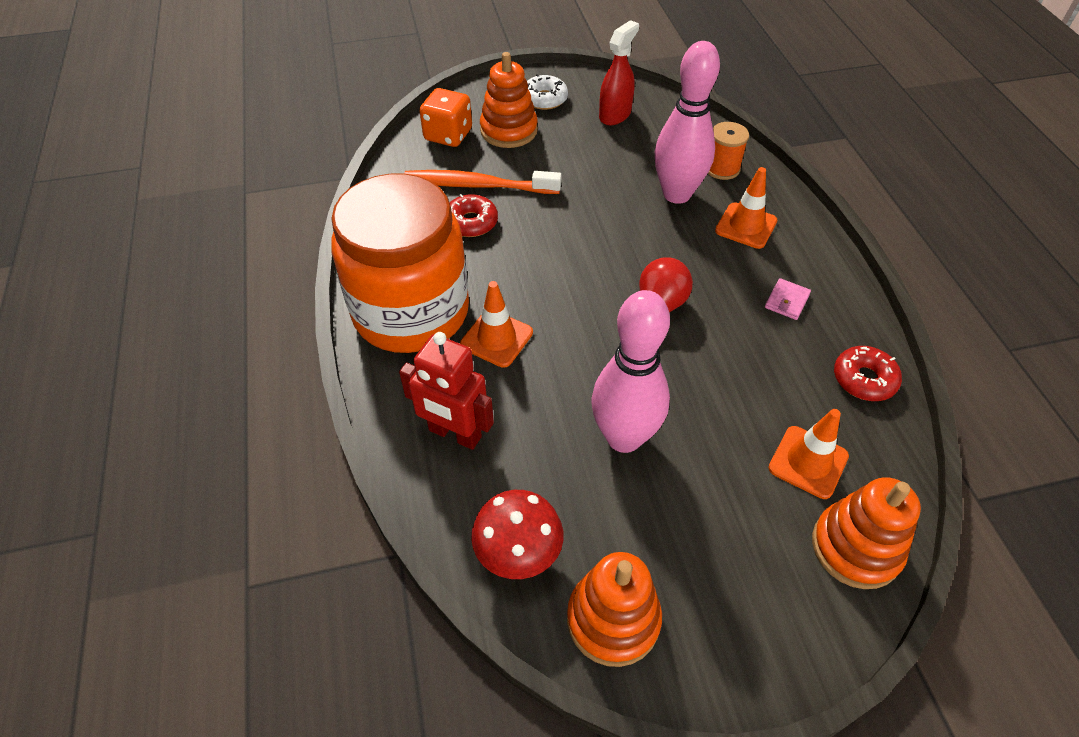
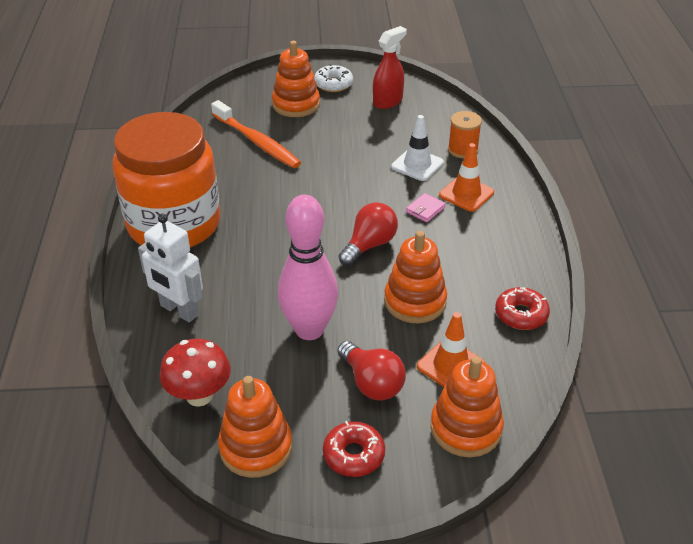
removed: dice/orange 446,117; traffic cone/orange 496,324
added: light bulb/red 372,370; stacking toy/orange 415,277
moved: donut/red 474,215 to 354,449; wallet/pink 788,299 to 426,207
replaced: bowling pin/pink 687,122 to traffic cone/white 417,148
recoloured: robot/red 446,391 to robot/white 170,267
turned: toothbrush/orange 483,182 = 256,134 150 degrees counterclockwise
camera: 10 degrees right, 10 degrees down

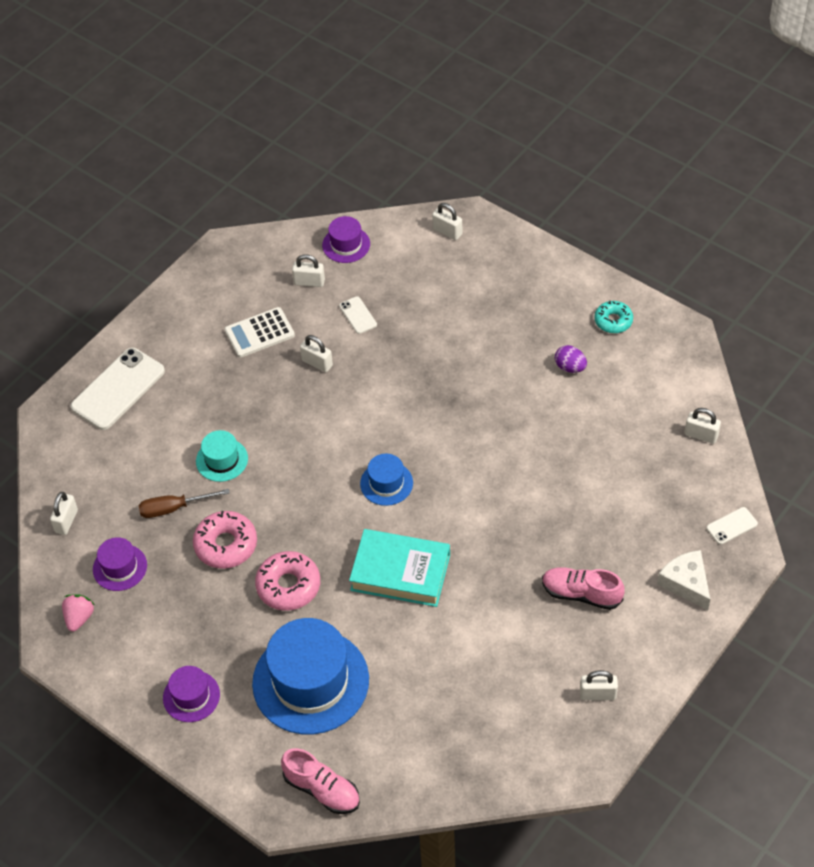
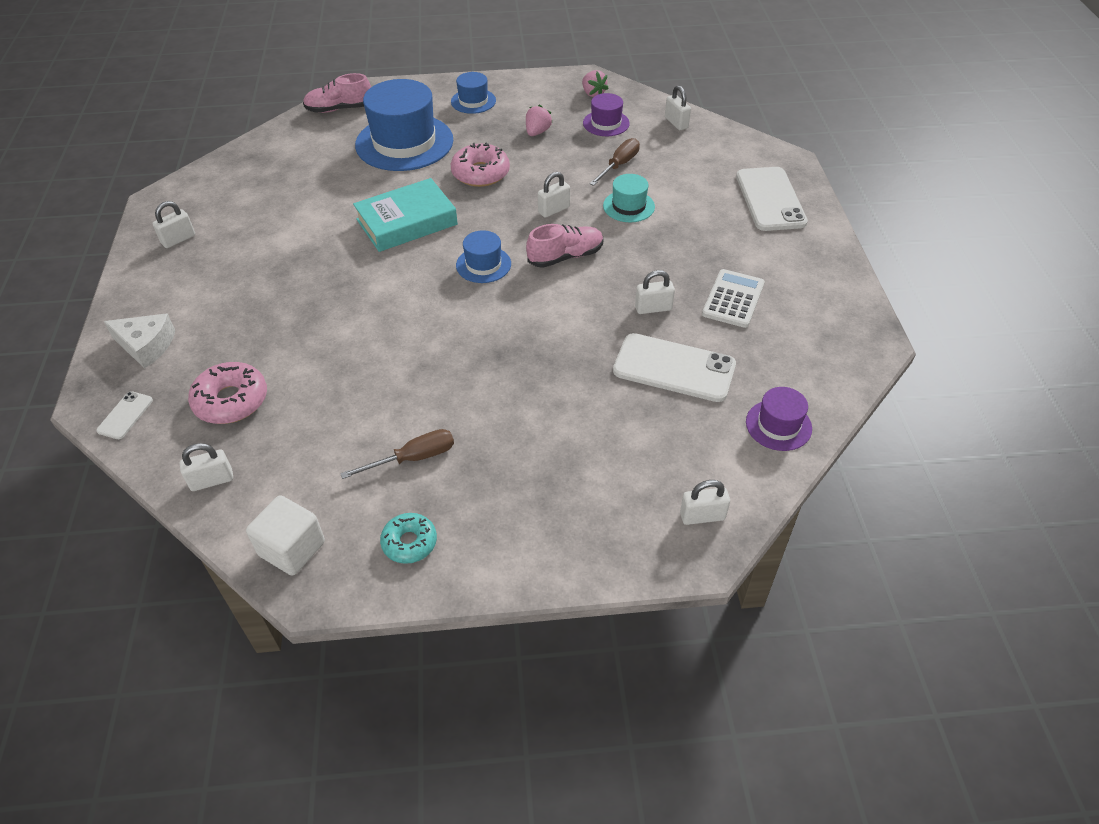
added: cube/white 285,535; strawberry/pink 539,120
moved: donut/pink 225,540 to 227,393; shoe/pink 583,589 to 564,246; padlock/white 308,270 to 554,195
replaced: egg/purple 571,359 to screwdriver/brown 397,454
recoloured: hat/purple 191,694 to hat/blue 473,93
resized: phone/white 358,315 = 674,367 x2.11
camera: 135 degrees right, 5 degrees down

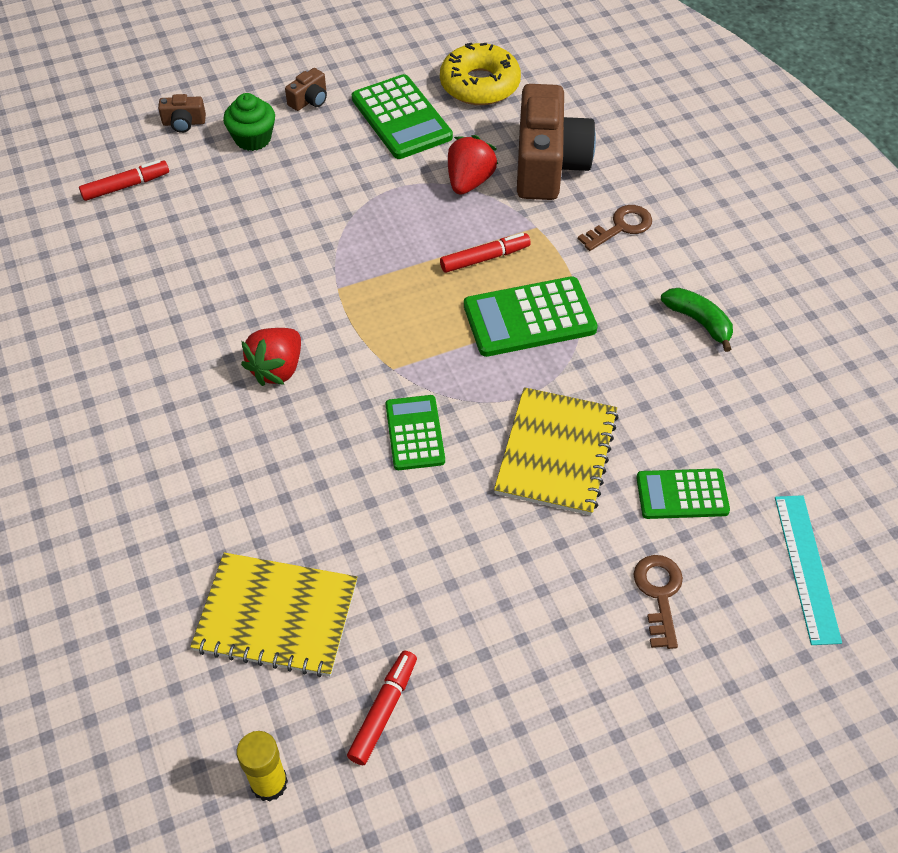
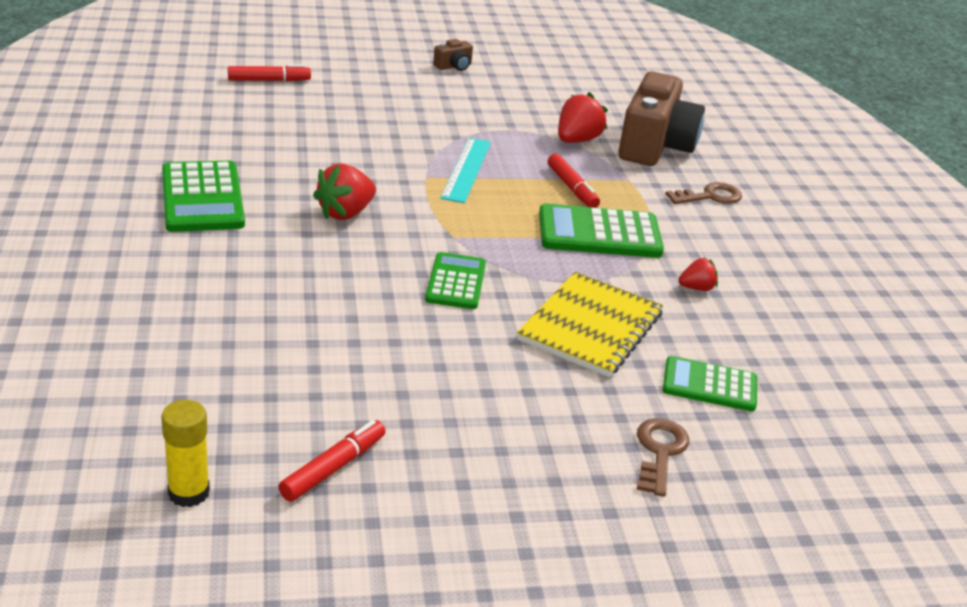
removed: camera/brown 182,113; notebook/yellow 273,615; cupcake/green 249,122; donut/yellow 480,74; banana/green 697,320
added: strawberry/red 698,274
moved: calculator/green 402,116 to 203,196; ruler/turquoise 808,570 to 465,170
turned: marker/red 485,253 = 574,181 75 degrees clockwise
camera: 10 degrees right, 20 degrees down

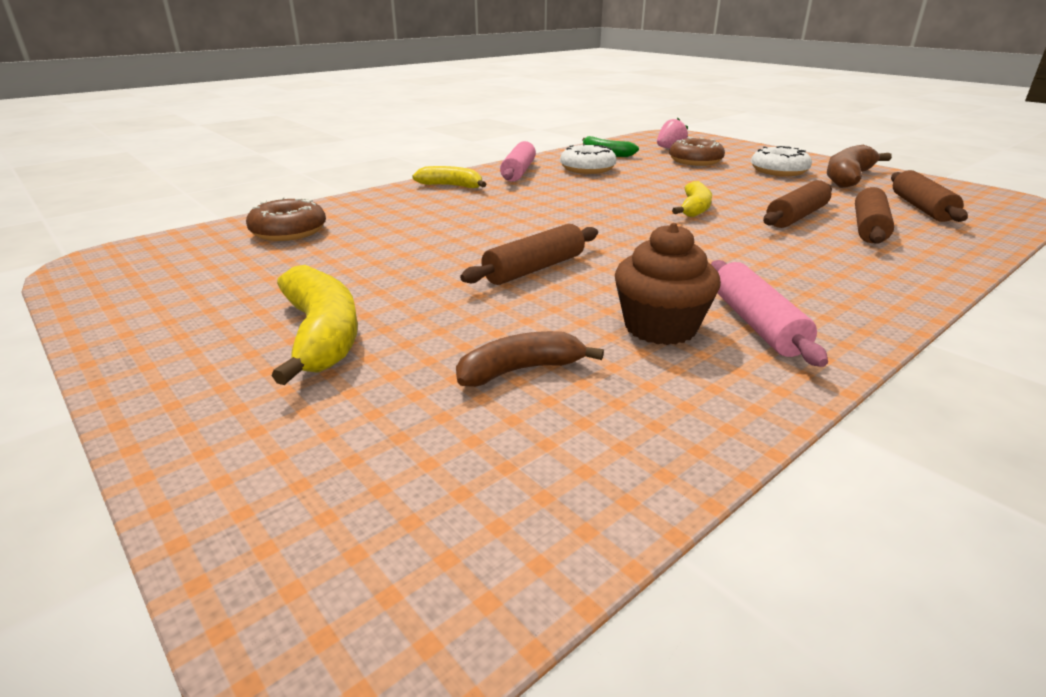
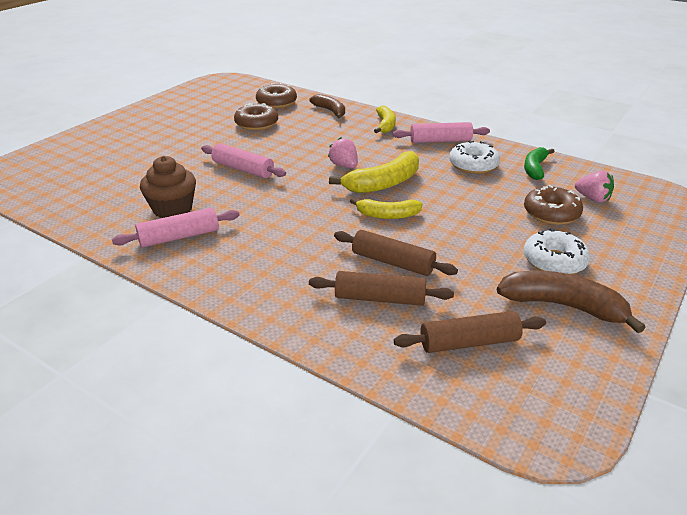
added: donut/brown 256,117; strawberry/pink 343,152
moved: banana/brown 530,359 to 327,106; banana/yellow 314,325 to 374,172
recoloured: rolling pin/brown 529,254 to rolling pin/pink 243,160
camera: 75 degrees right, 5 degrees up

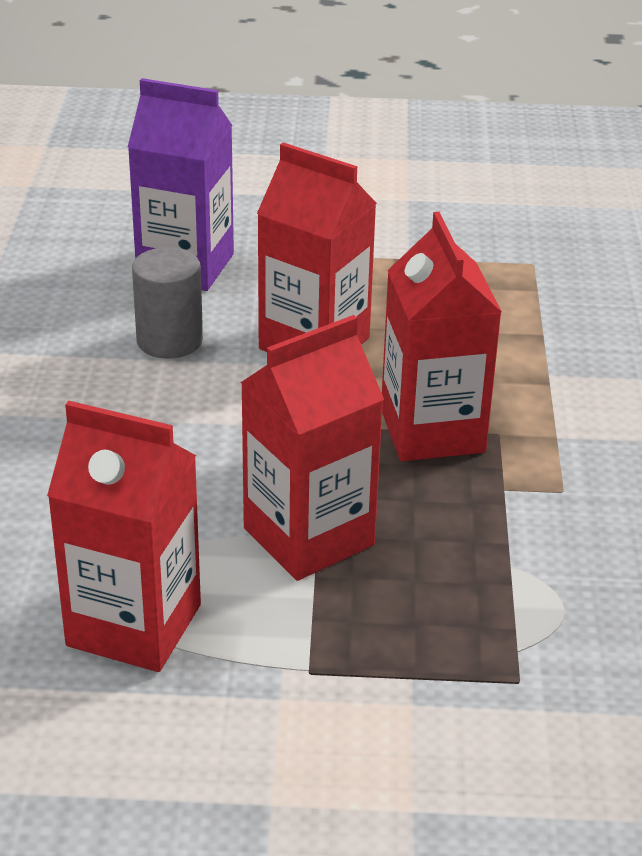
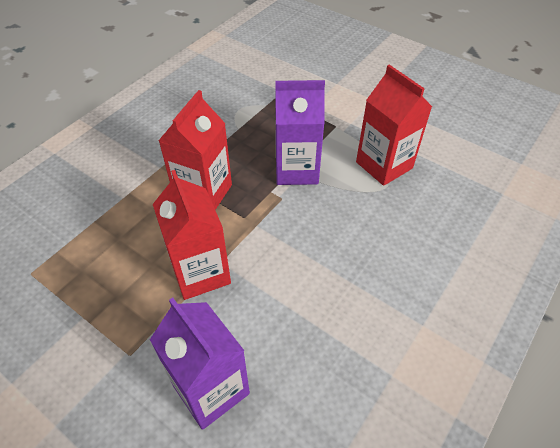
removed: cylinder/grey 167,303
recoloured: carton/red 312,448 to carton/purple 300,132
camera: 145 degrees left, 15 degrees up

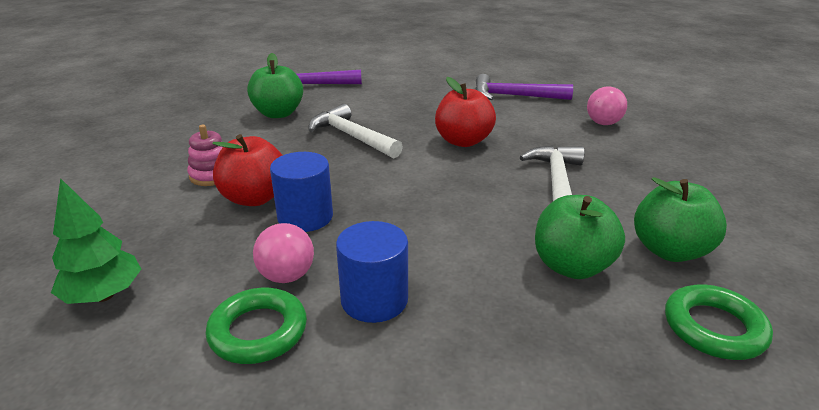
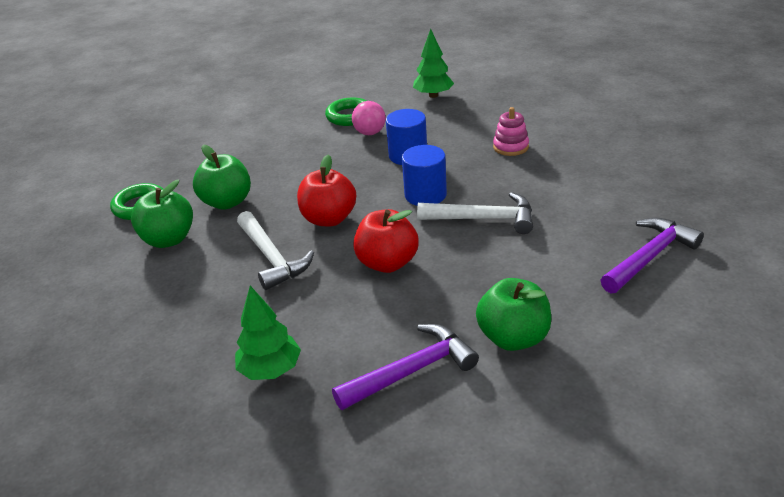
moved: apple/red 247,170 to 326,190; cylinder/blue 372,272 to 424,175; apple/green 275,85 to 513,314
replaced: ball/pink 607,105 to tree/green 268,333
camera: 145 degrees right, 5 degrees up

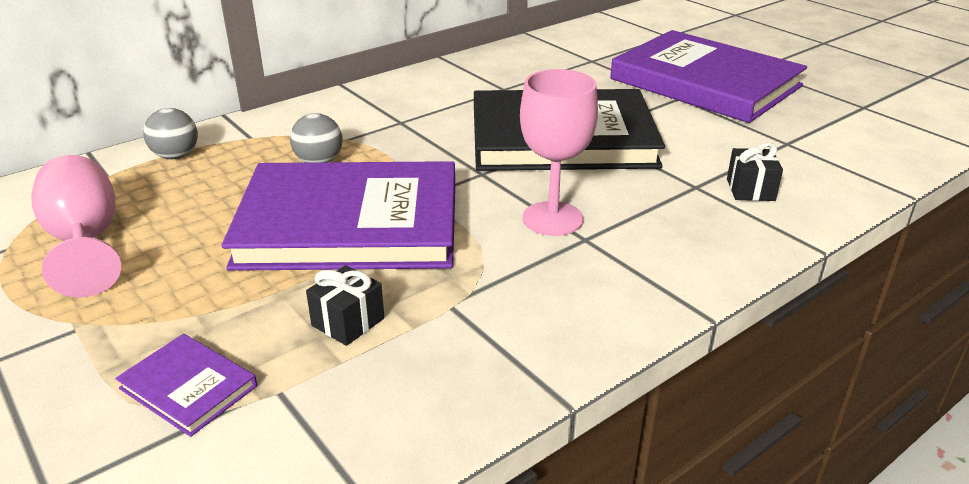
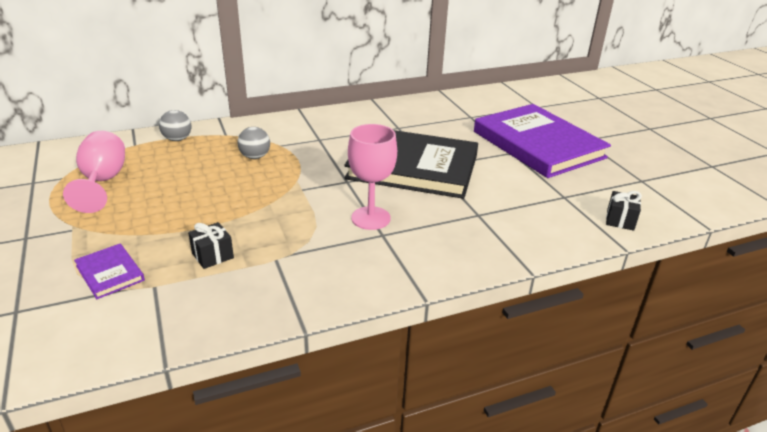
removed: book/purple 338,216
moved: gift/black 755,171 to 624,211
camera: 15 degrees right, 0 degrees up

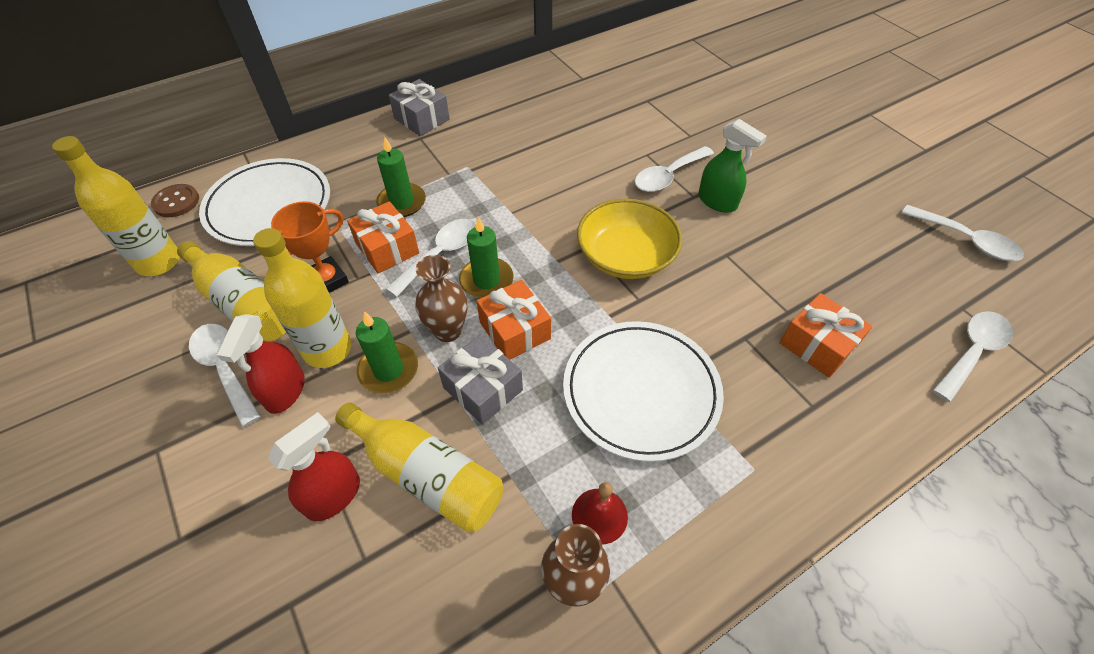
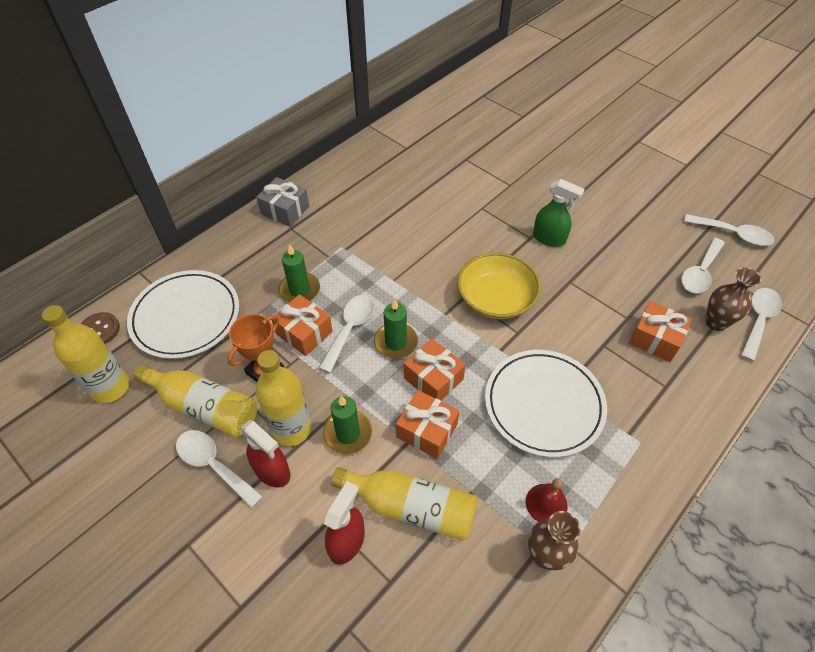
moved: spoon/white 674,169 to 703,265; vase/brown 441,298 to 734,299
recoloured: gift/grey 480,380 to gift/orange 427,424
turned: spray bottle/red 260,364 = 265,454 45 degrees counterclockwise
camera: 15 degrees left, 0 degrees up

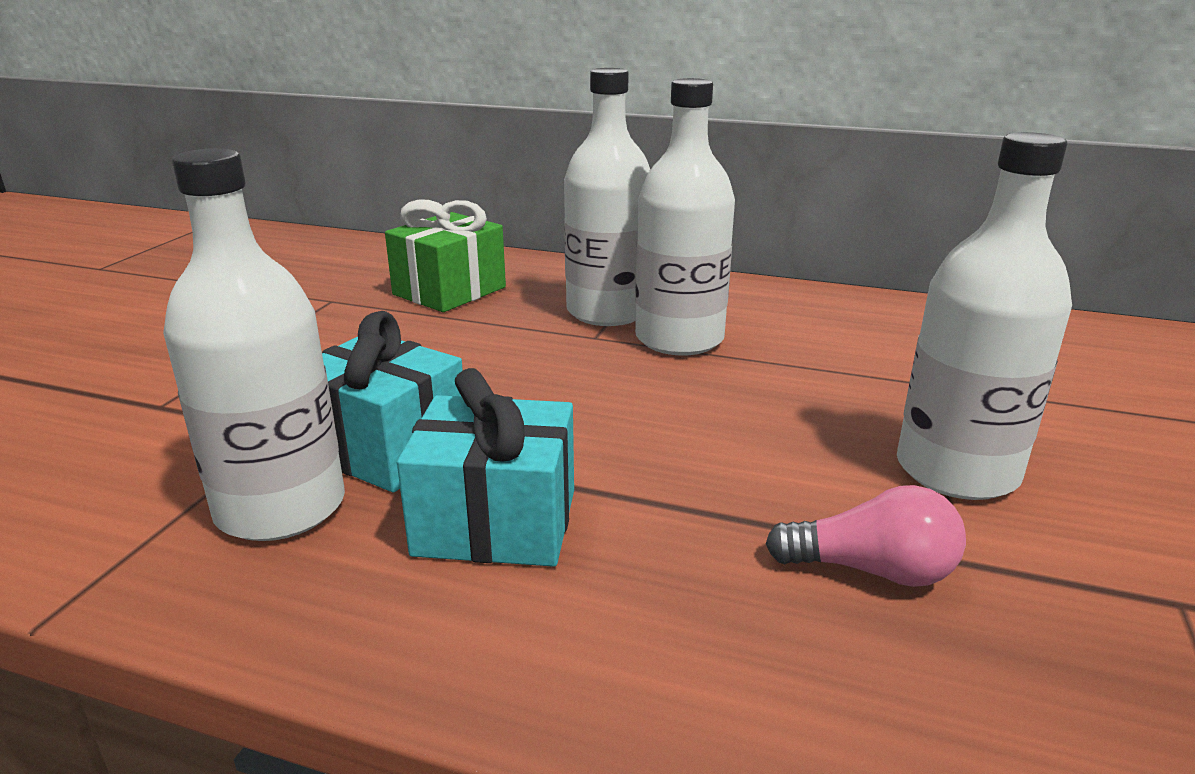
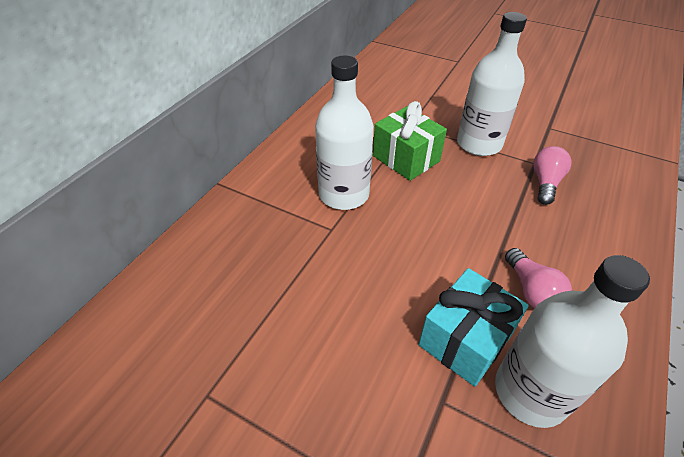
removed: bottle/white 607,197
moved: gift/green 445,255 to 410,141
replaced: gift/turquoise 485,467 to light bulb/pink 538,278
camera: 80 degrees left, 20 degrees up

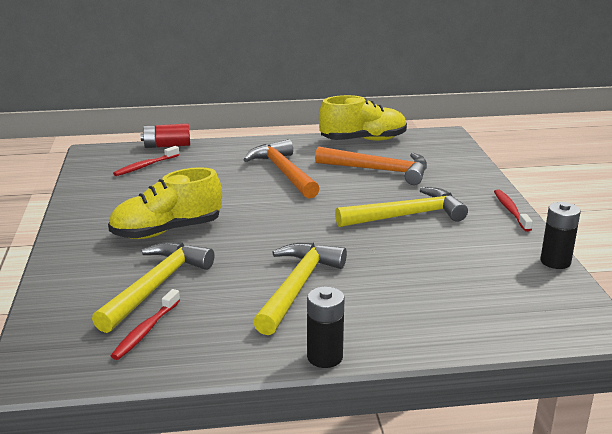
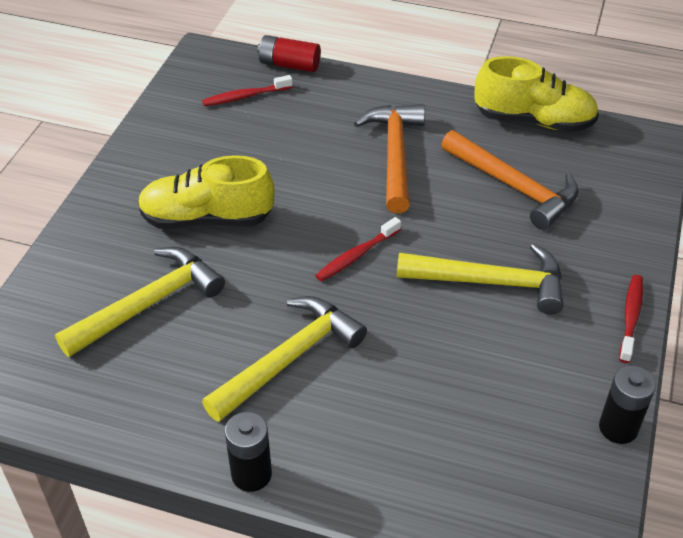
moved: toothbrush/red 145,324 to 358,249
camera: 25 degrees right, 20 degrees up

